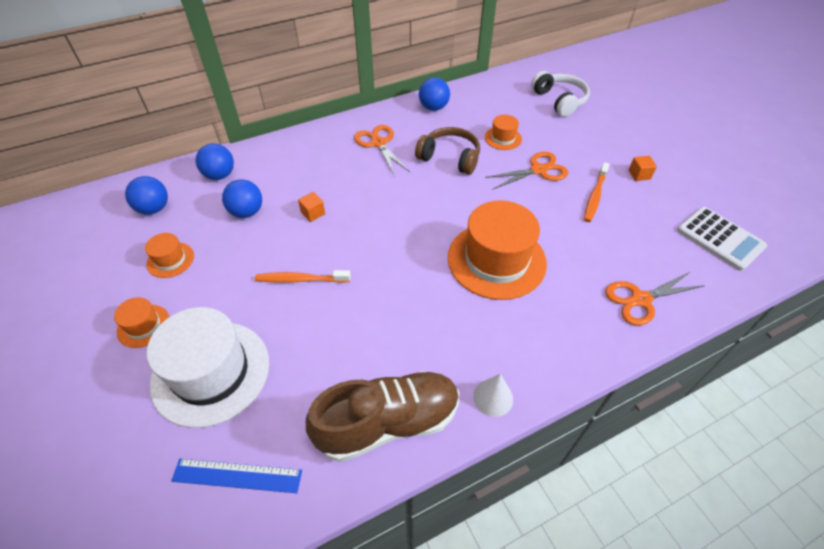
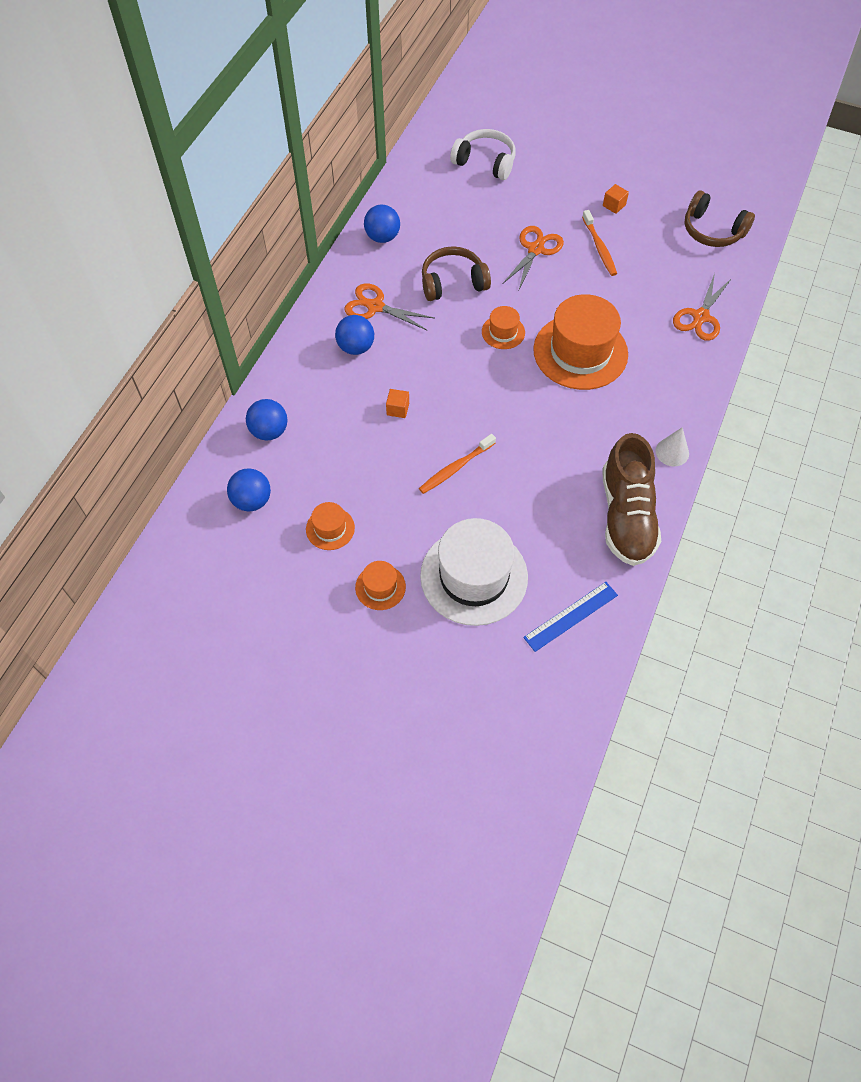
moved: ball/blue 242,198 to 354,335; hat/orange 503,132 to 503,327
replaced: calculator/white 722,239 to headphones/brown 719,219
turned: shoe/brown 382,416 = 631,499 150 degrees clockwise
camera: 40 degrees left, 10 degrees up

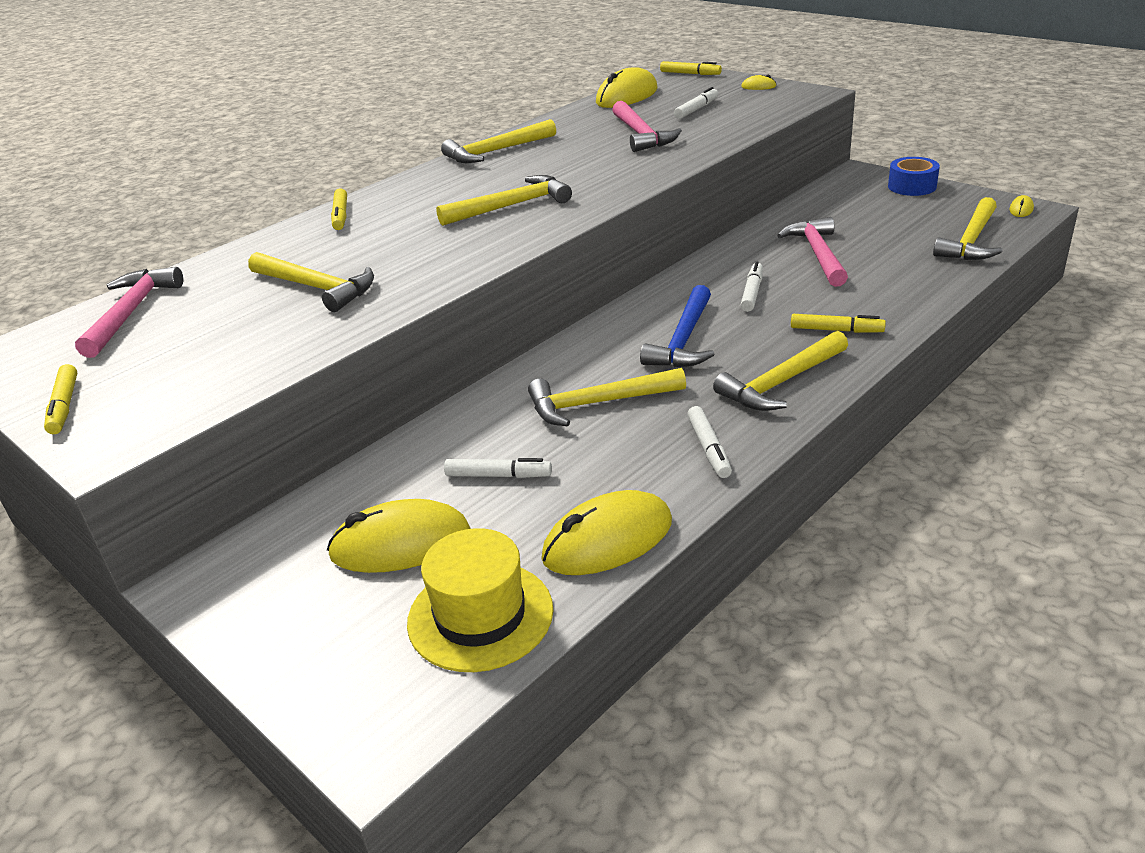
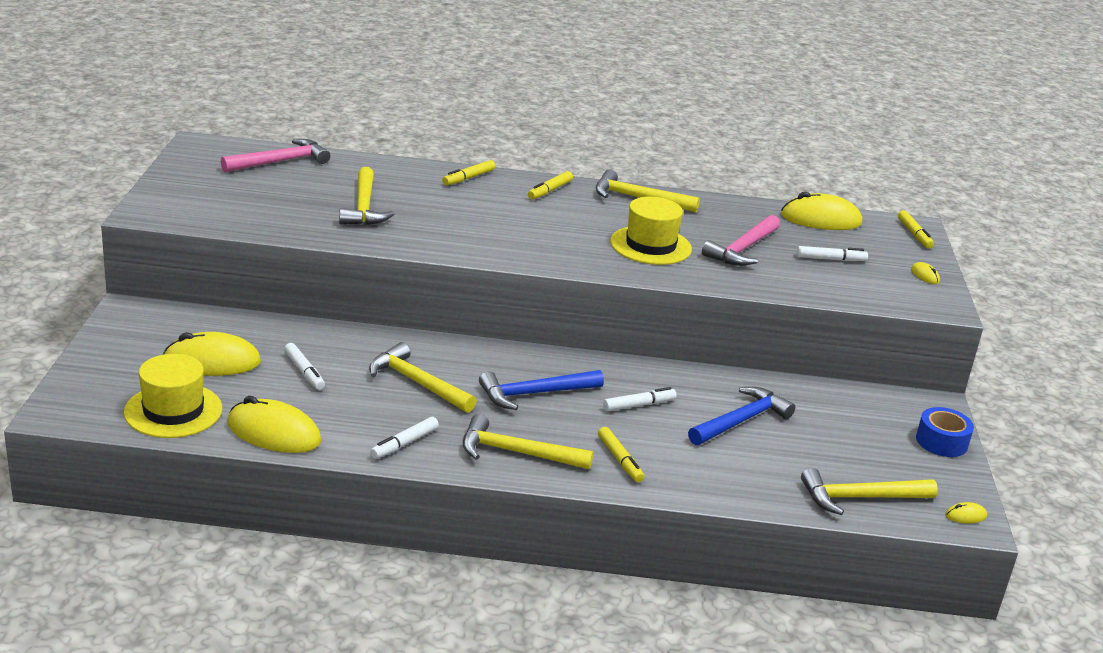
removed: hammer/yellow 504,200
added: hat/yellow 651,231
moved: marker/yellow 60,399 to 550,185
recoloured: hammer/pink 812,252 to hammer/blue 741,416
turned: mouse/yellow 398,536 = 212,354 45 degrees counterclockwise
camera: 45 degrees right, 5 degrees down

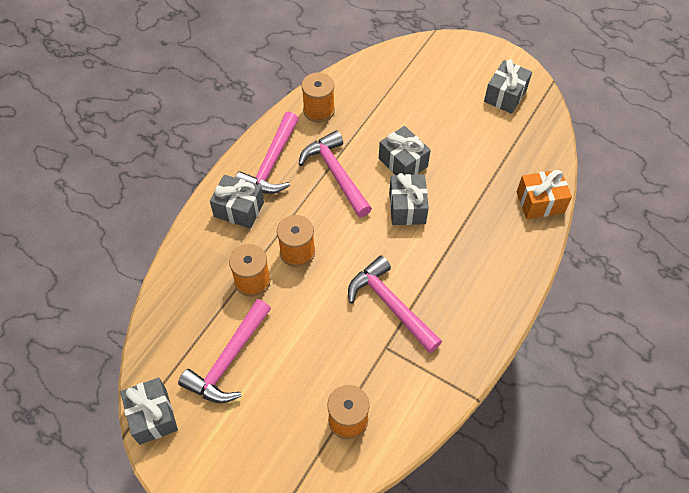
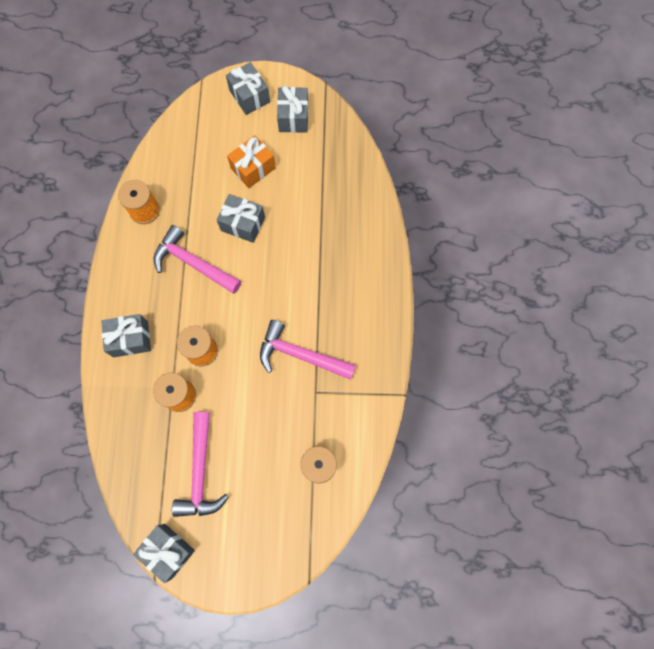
removed: hammer/pink 267,153
moved: gift/grey 409,199 to 248,88; gift/orange 544,194 to 251,161
camera: 30 degrees left, 15 degrees up

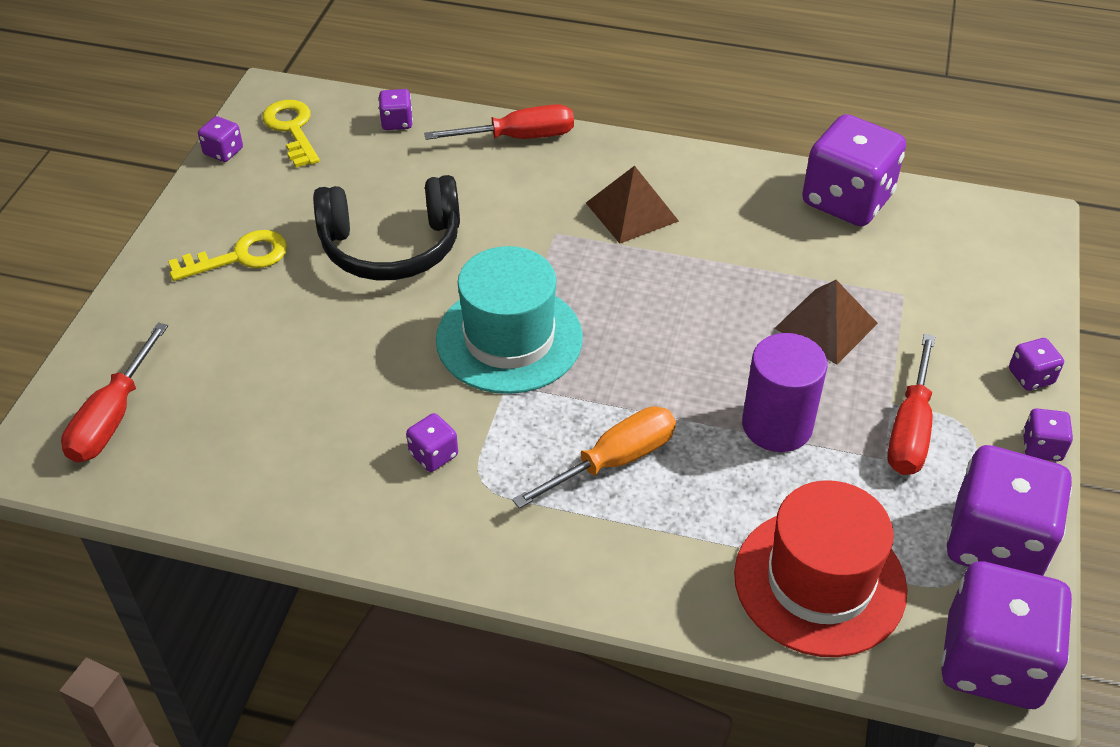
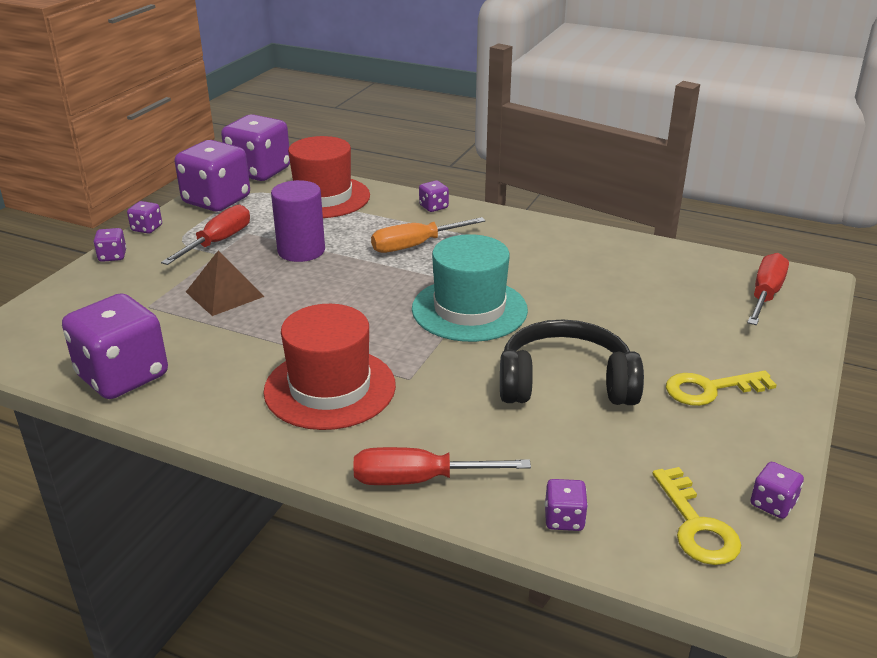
moved: dice/purple 432,442 to 434,196
replaced: pyramid/brown 632,205 to hat/red 329,367
camera: 170 degrees left, 15 degrees down

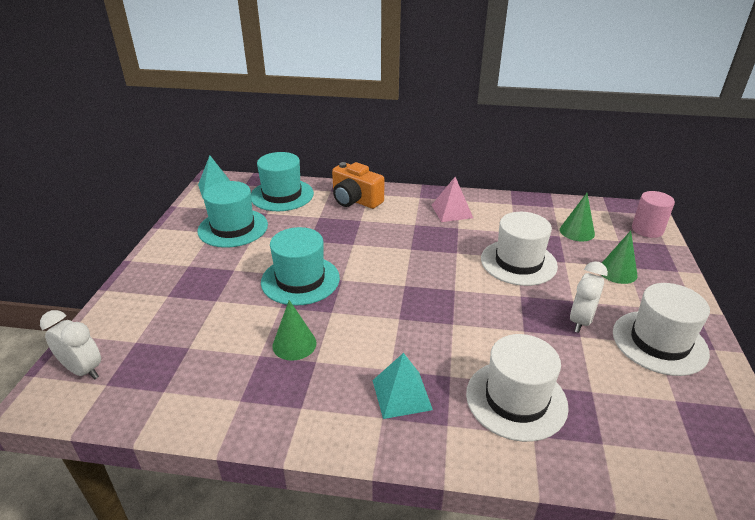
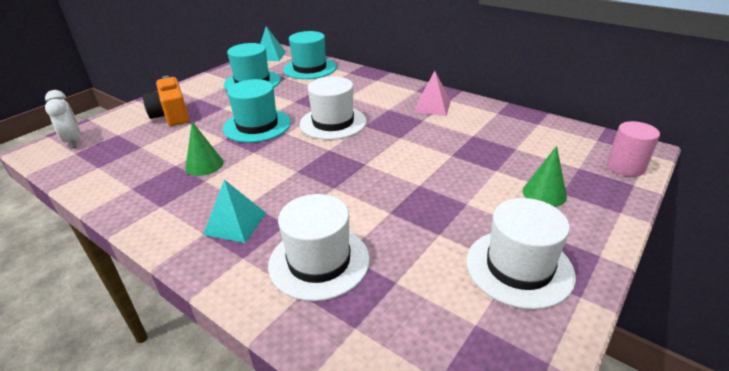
removed: cone/green 577,217; clock/white 589,297
moved: camera/orange 358,185 to 165,101; hat/white 519,249 to 333,108
camera: 30 degrees right, 0 degrees up

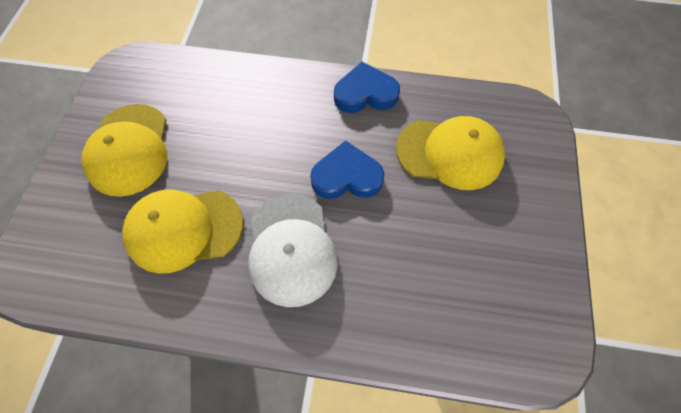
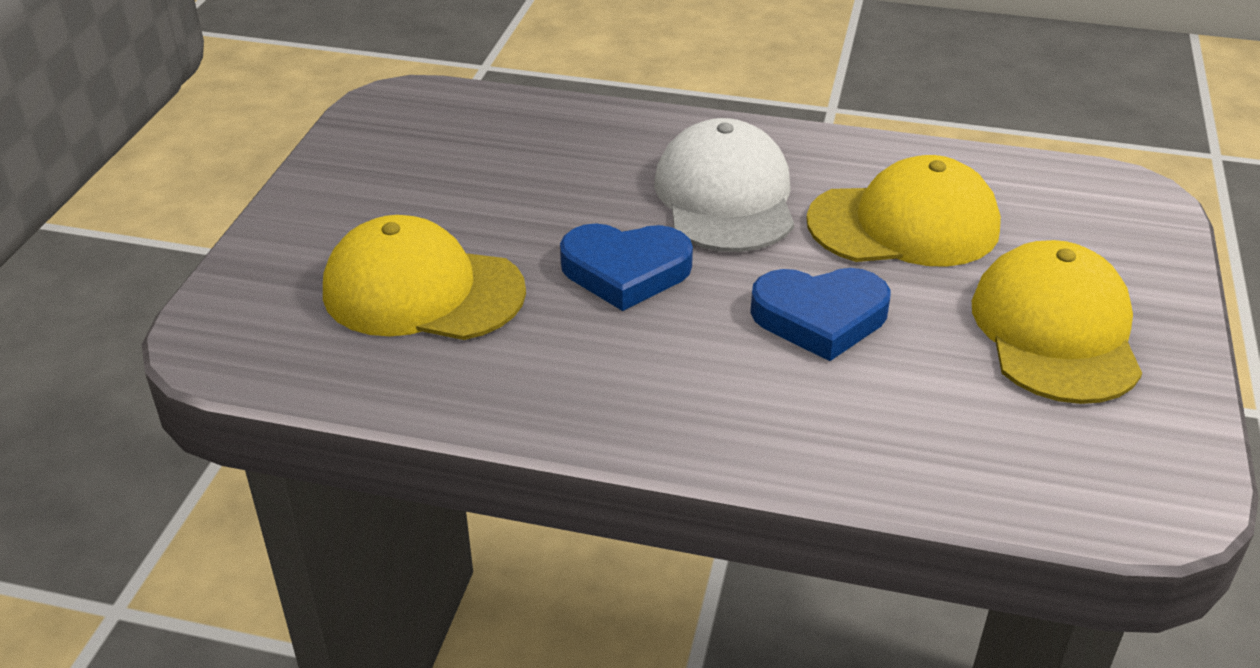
moved: heart/blue 367,87 to 820,314
camera: 175 degrees left, 25 degrees down

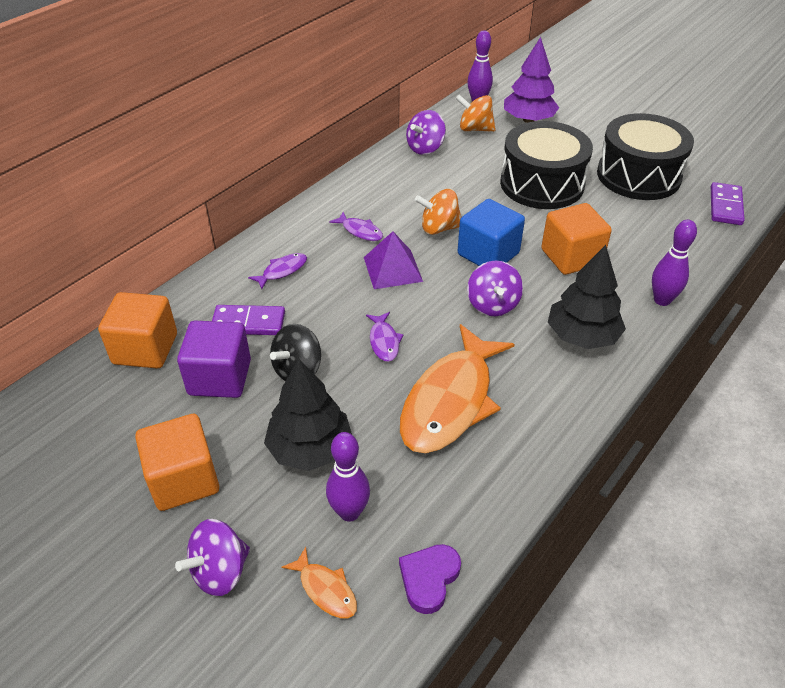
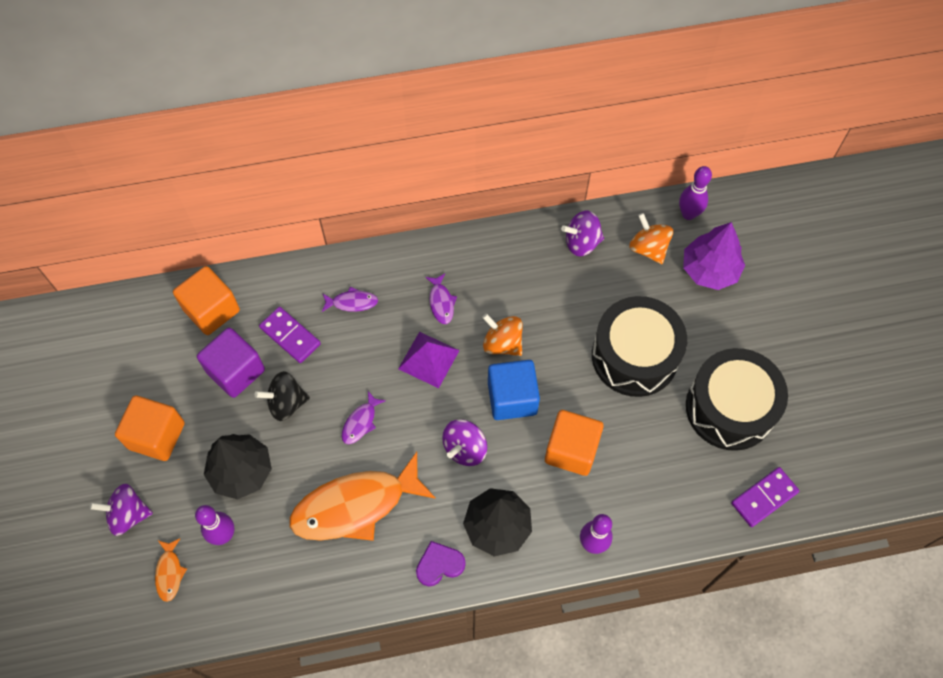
moved: heart/purple 430,579 to 441,563
camera: 40 degrees right, 20 degrees up

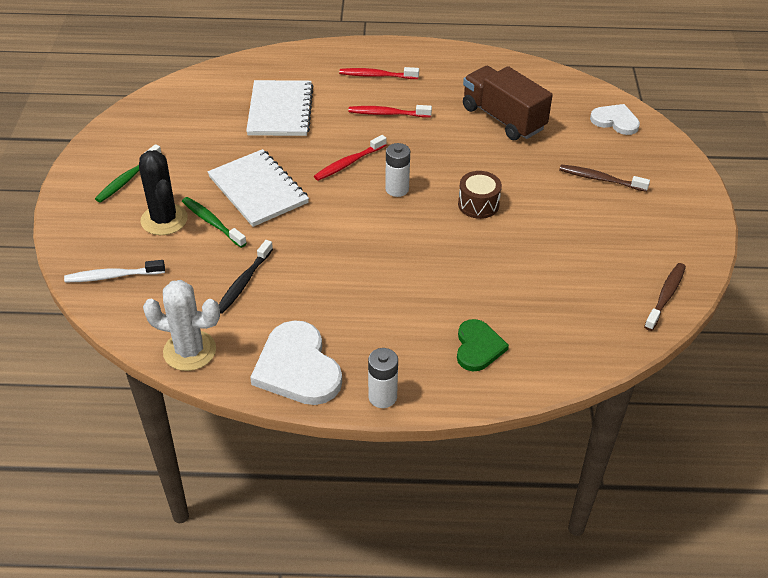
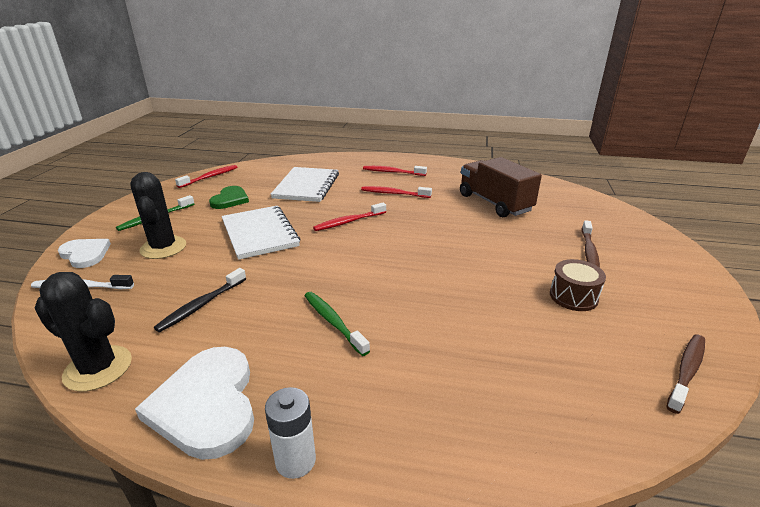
removed: battery/white 397,170
added: toothbrush/red 206,176
moved: heart/white 615,119 to 84,253; heart/green 483,345 to 229,197; toothbrush/green 214,222 to 337,324; drum/brown 480,195 to 578,285
recoloured: cactus/white 181,325 to cactus/black 83,332
turned: toothbrush/brown 604,178 = 591,244 105 degrees counterclockwise
camera: 10 degrees right, 15 degrees down

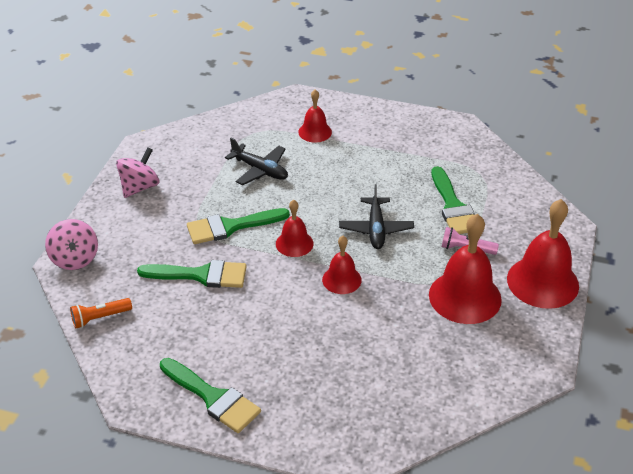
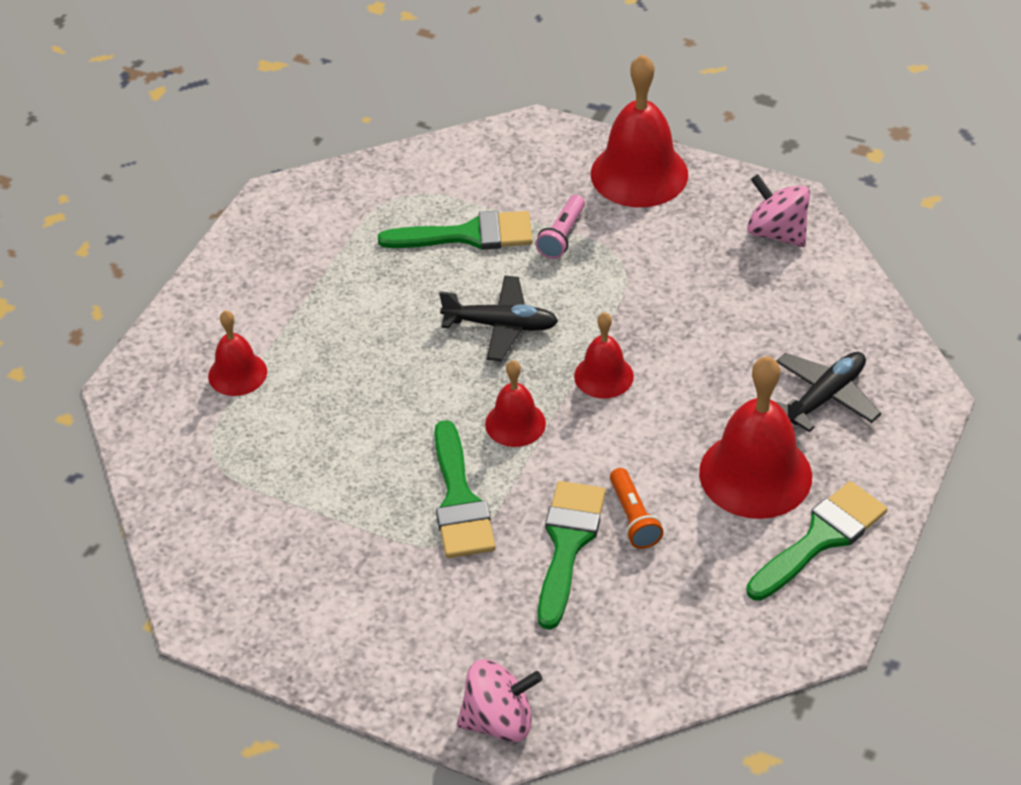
moved: flashlight/orange 101,313 to 636,508; bell/red 465,269 to 755,437; spinning top/pink 137,173 to 778,210; plane/black 256,161 to 828,392
camera: 80 degrees left, 5 degrees up

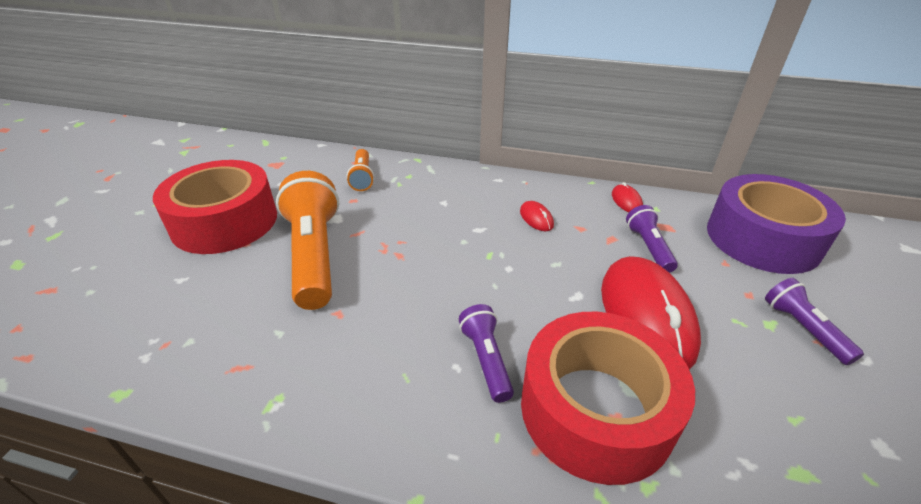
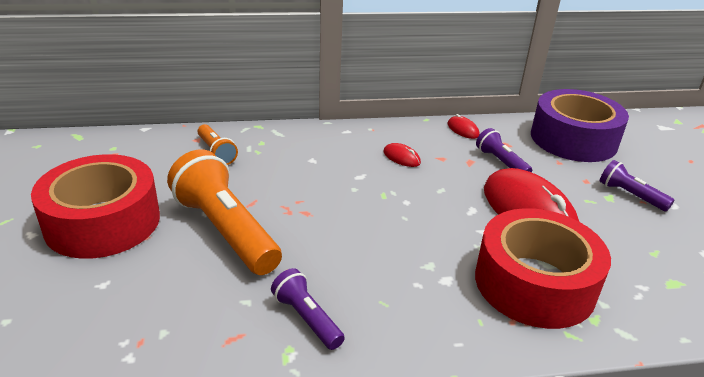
moved: flashlight/purple 486,353 to 308,309
camera: 25 degrees left, 5 degrees down

